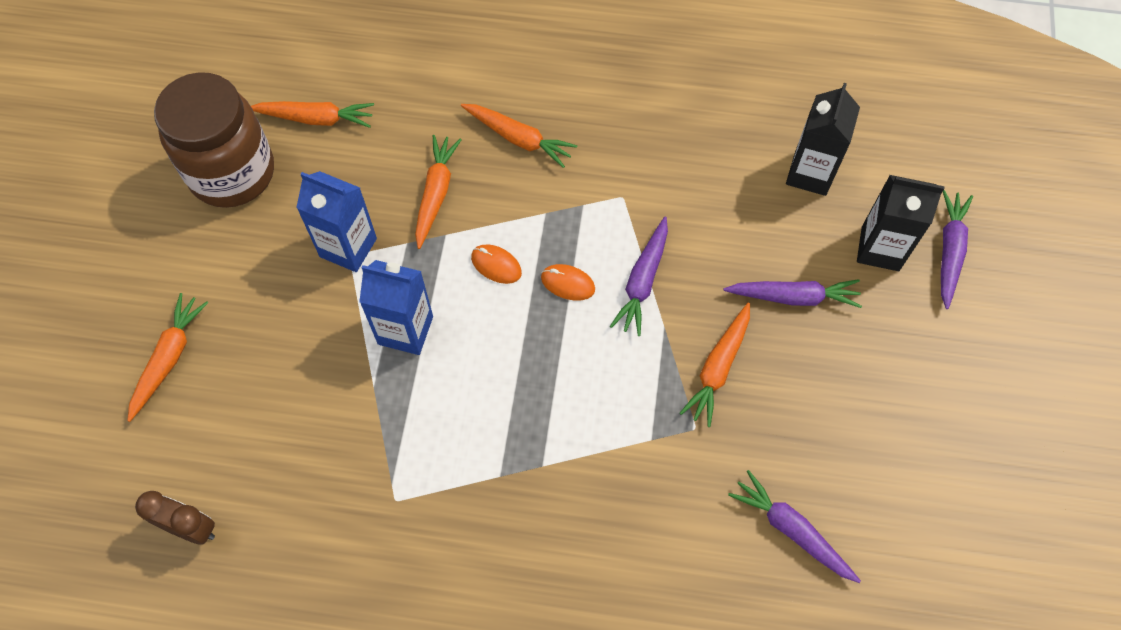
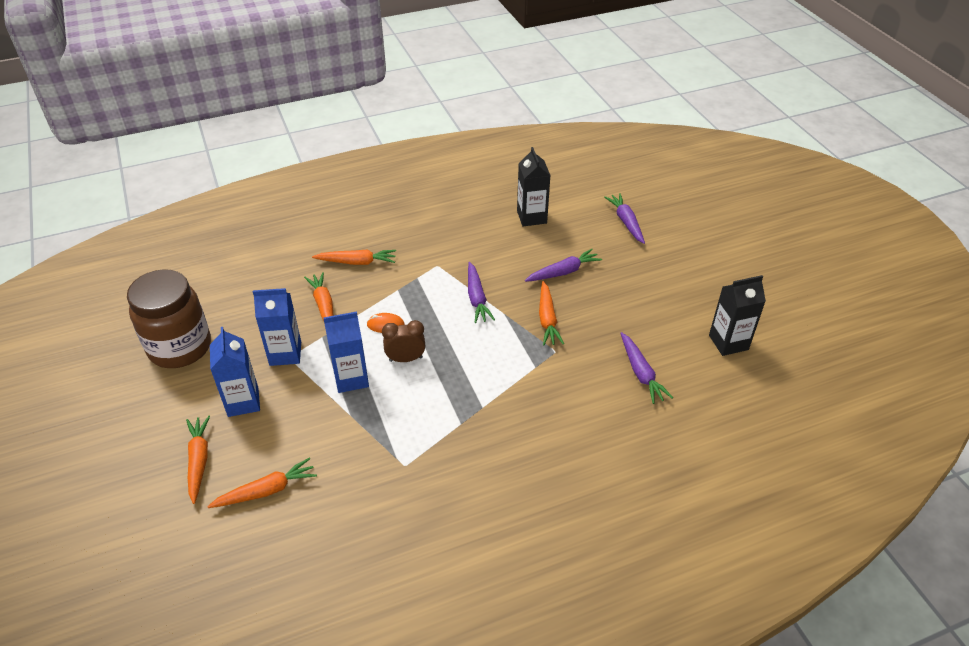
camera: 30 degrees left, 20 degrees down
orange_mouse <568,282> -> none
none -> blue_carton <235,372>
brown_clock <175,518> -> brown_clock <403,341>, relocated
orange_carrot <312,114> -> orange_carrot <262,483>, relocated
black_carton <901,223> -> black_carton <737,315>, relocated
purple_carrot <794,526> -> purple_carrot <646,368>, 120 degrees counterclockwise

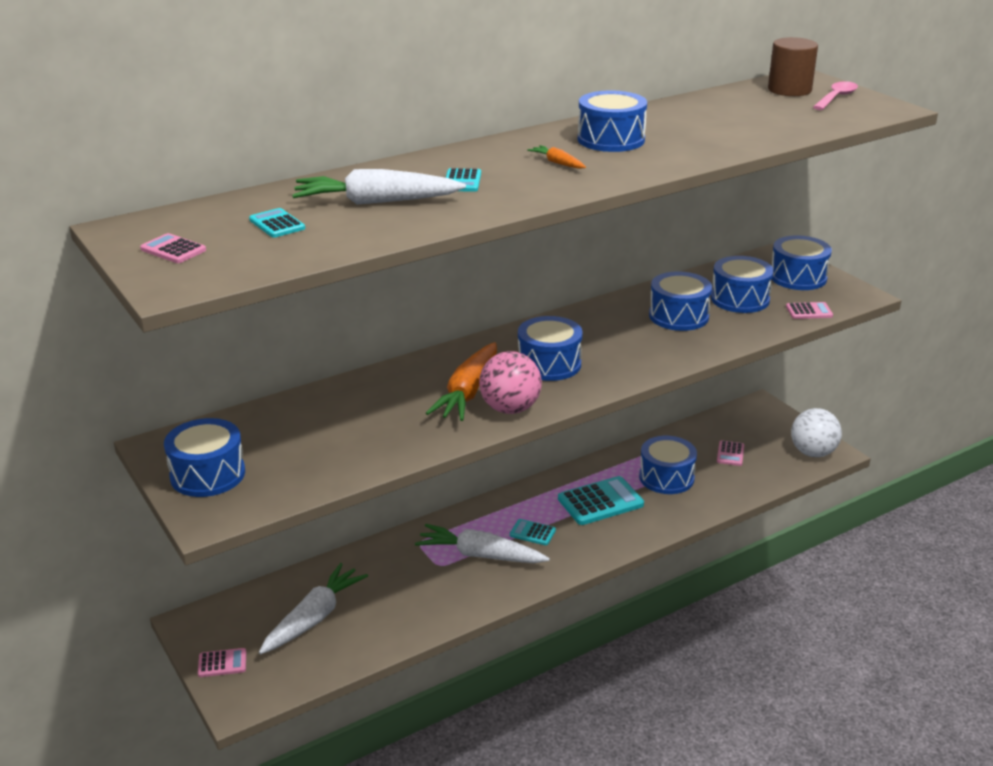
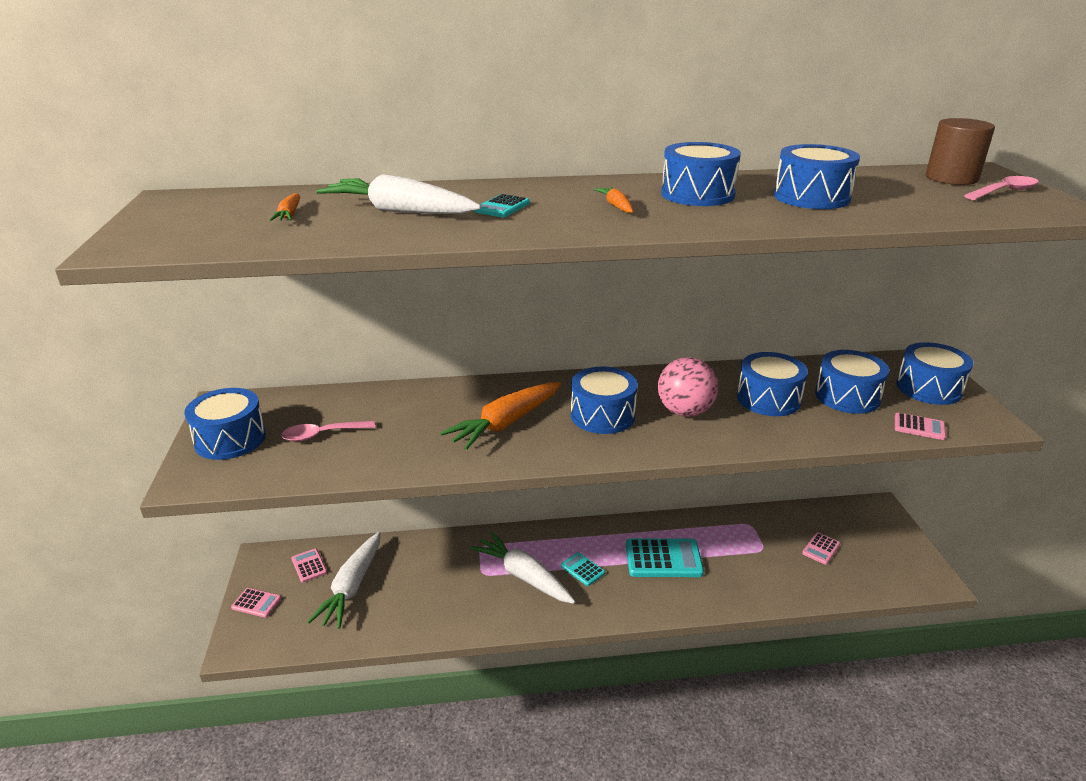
camera: 25 degrees right, 0 degrees up
white_ball <816,432> -> none
none -> pink_spoon <328,431>
pink_calculator <173,248> -> pink_calculator <309,566>, relocated
pink_ball <510,382> -> pink_ball <688,387>, relocated
blue_drum <668,465> -> blue_drum <817,176>, relocated
turquoise_calculator <277,223> -> orange_carrot <284,207>
white_carrot <313,608> -> white_carrot <343,580>, 135 degrees clockwise

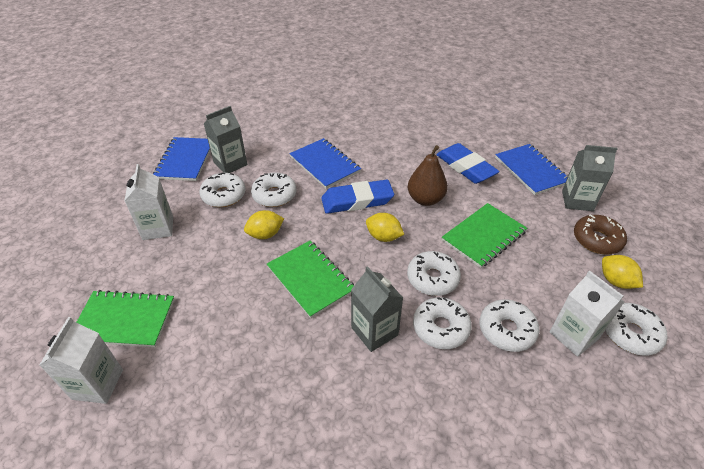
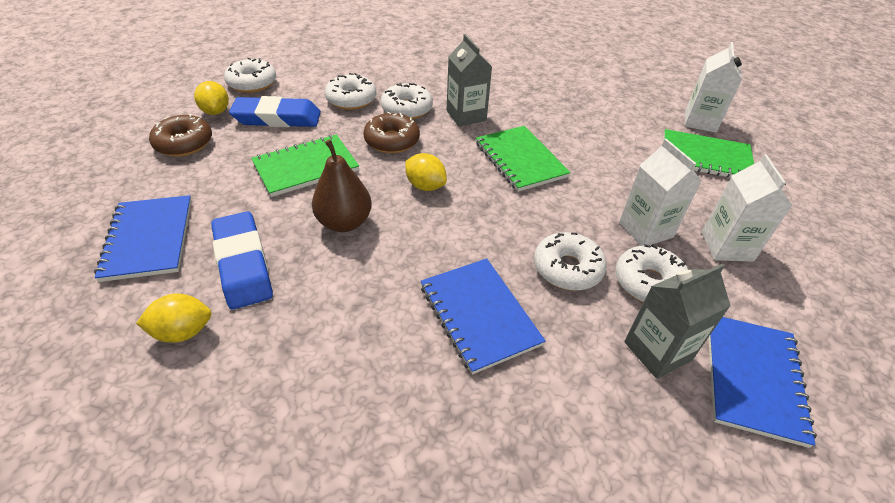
camera: 170 degrees left, 0 degrees up
grey_carton <590,178> -> none
yellow_lemon <264,224> -> yellow_lemon <173,318>, relocated
blue_eraser <357,197> -> blue_eraser <275,111>, relocated
white_carton <587,313> -> white_carton <660,192>, relocated
white_donut <434,273> -> brown_donut <391,132>

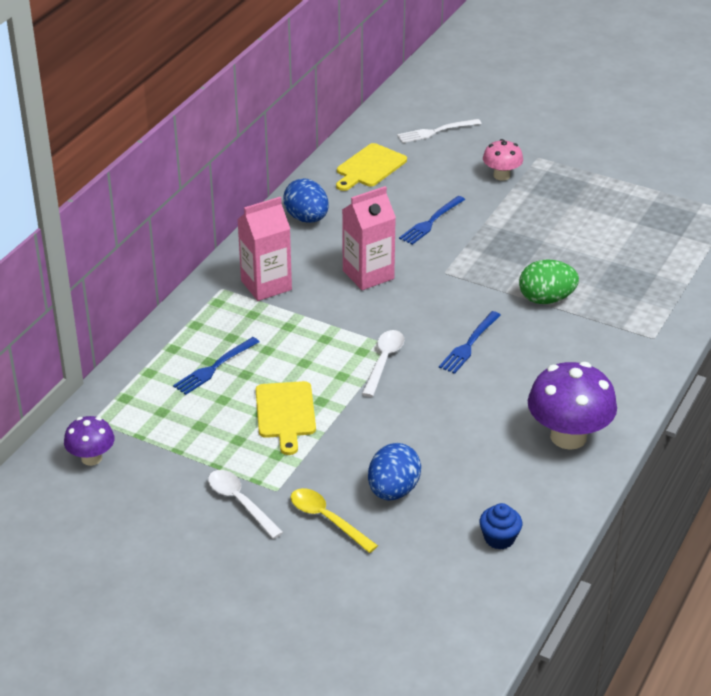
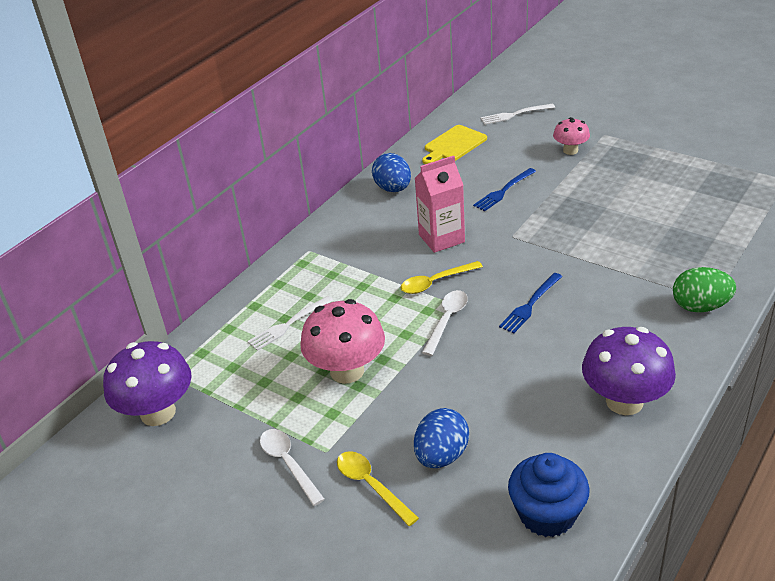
camera: 10 degrees right, 0 degrees up
pink_carton <264,249> -> none
none -> yellow_spoon <441,277>
green_egg <549,281> -> green_egg <704,290>, relocated
yellow_cutting_board <286,418> -> pink_mushroom <342,341>
blue_fork <216,366> -> white_fork <290,323>
purple_mushroom <89,441> -> purple_mushroom <147,383>, x1.78
blue_cupcake <500,526> -> blue_cupcake <549,495>, x1.75

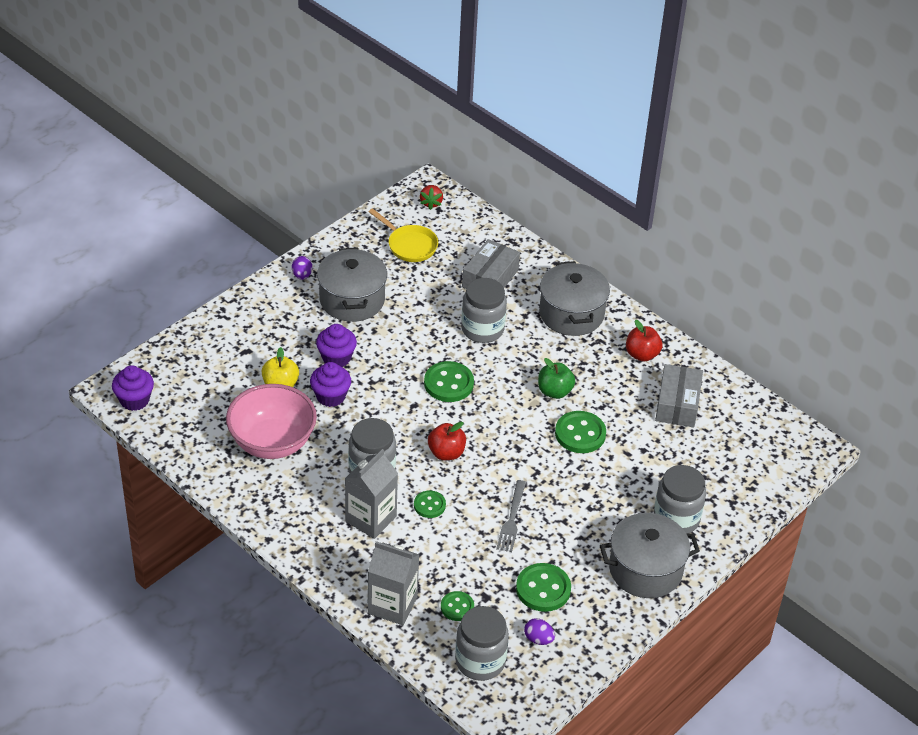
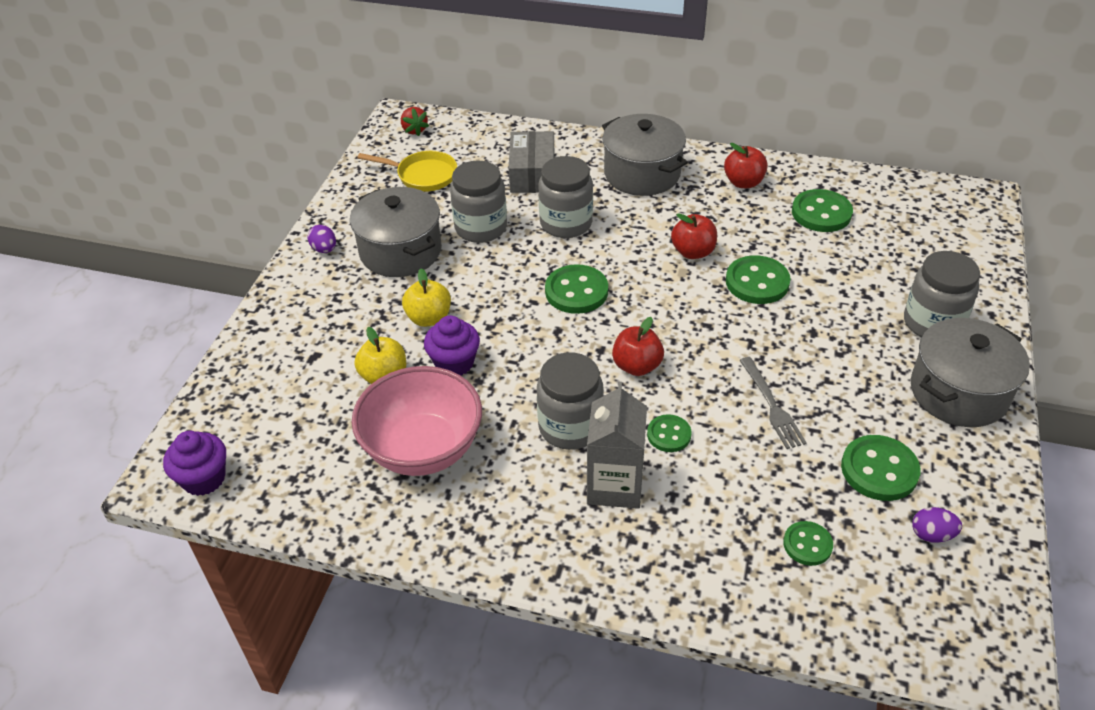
camera: 25 degrees left, 0 degrees up
grey_carton <393,583> -> none
grey_jar <482,643> -> grey_jar <478,202>, relocated
purple_cupcake <336,345> -> yellow_apple <426,297>
grey_box <679,395> -> green_button <822,210>
green_apple <556,378> -> red_apple <694,236>

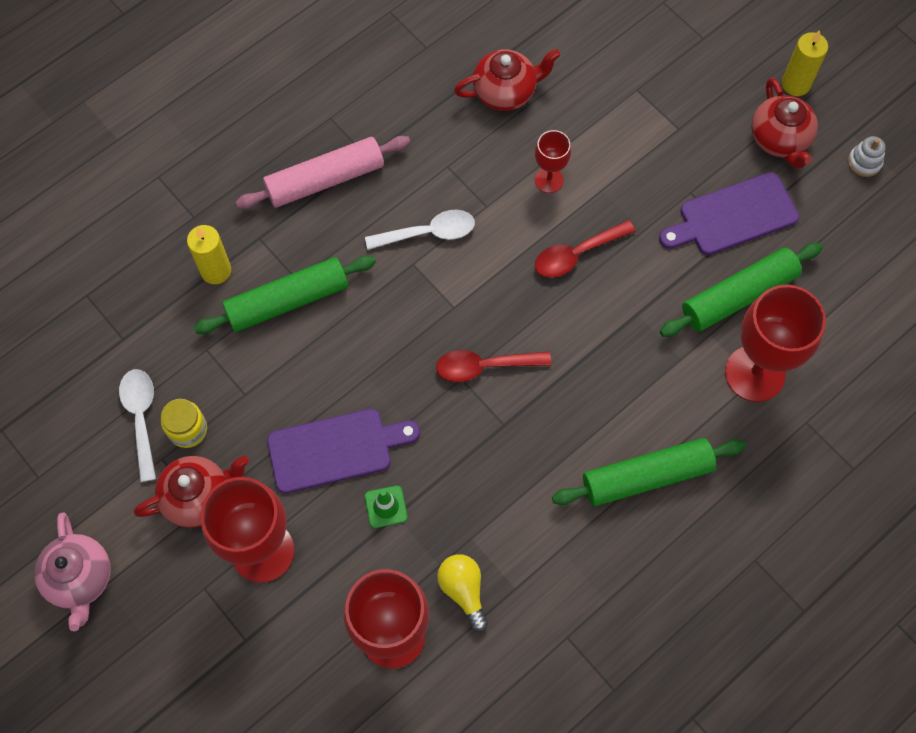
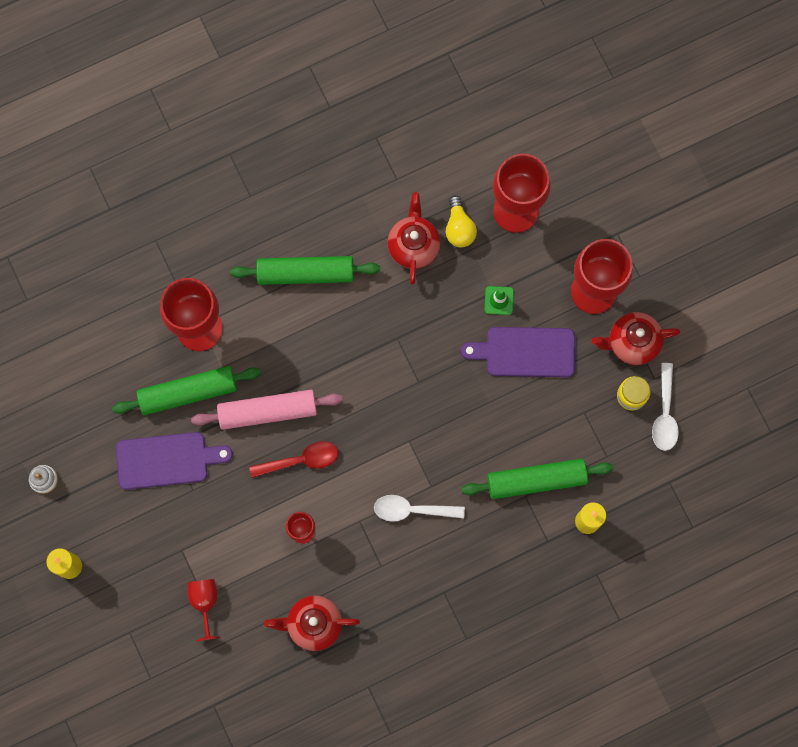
camera: 165 degrees left, 10 degrees up
pink_teapot <72,571> -> none
red_spoon <493,366> -> none
none -> red_goblet <203,610>
pink_rolling_pin <323,172> -> pink_rolling_pin <267,410>, relocated
red_teapot <784,123> -> red_teapot <414,238>, relocated

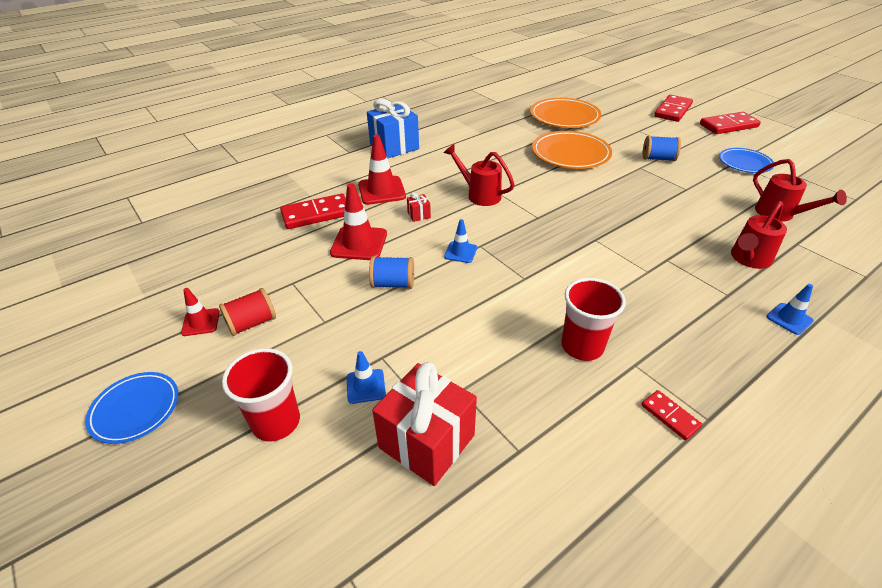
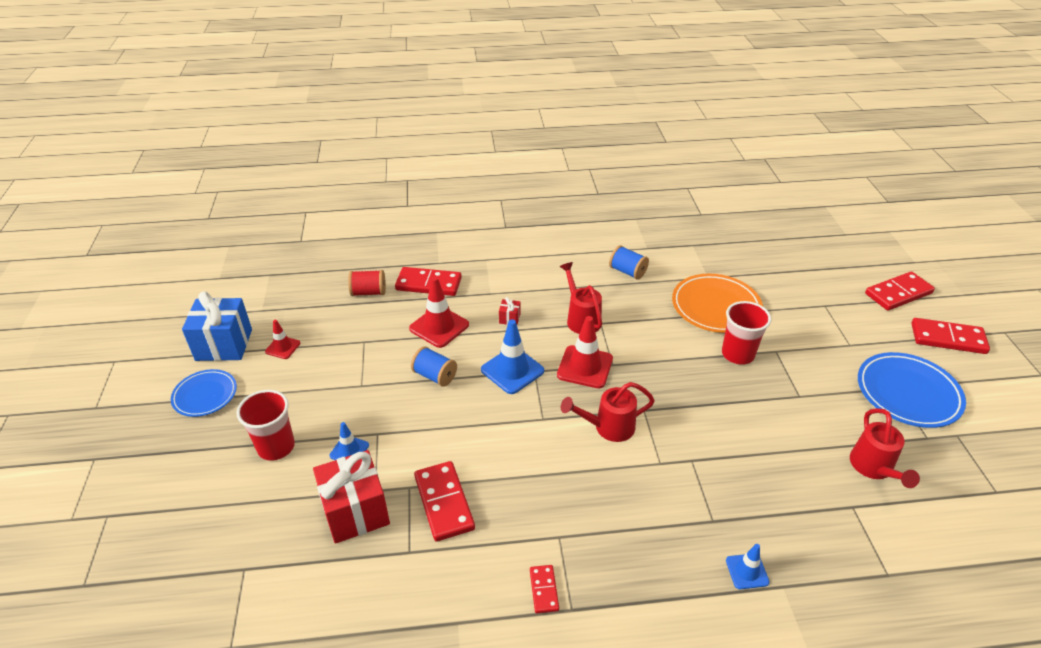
camera: 30 degrees right, 0 degrees up
orange_plate <565,113> -> none
none -> red_domino <444,501>
red_spool <247,312> -> red_spool <367,283>, relocated
red_traffic_cone <382,170> -> red_traffic_cone <585,352>, relocated
blue_gift <393,129> -> blue_gift <217,326>, relocated
red_cup <593,319> -> red_cup <746,333>, relocated
blue_spool <662,148> -> blue_spool <629,262>, relocated
red_watering_can <759,235> -> red_watering_can <608,412>, relocated
blue_traffic_cone <460,241> -> blue_traffic_cone <512,356>, x1.76
blue_plate <746,160> -> blue_plate <912,390>, x1.60

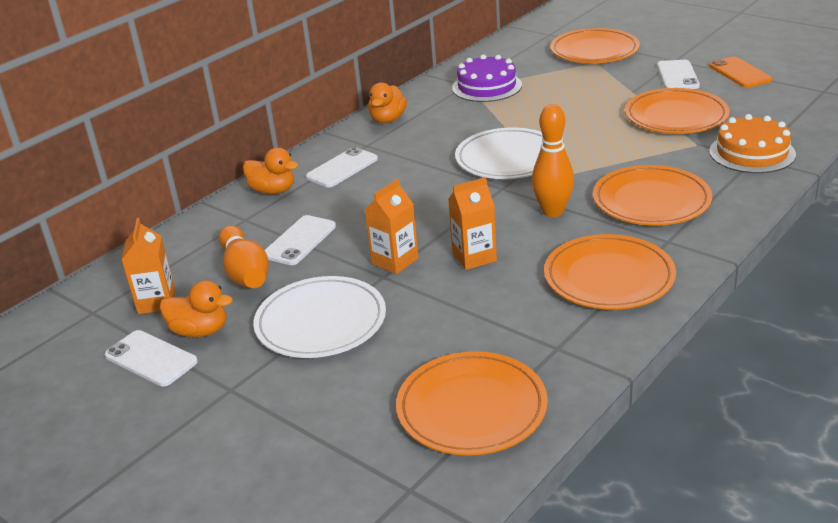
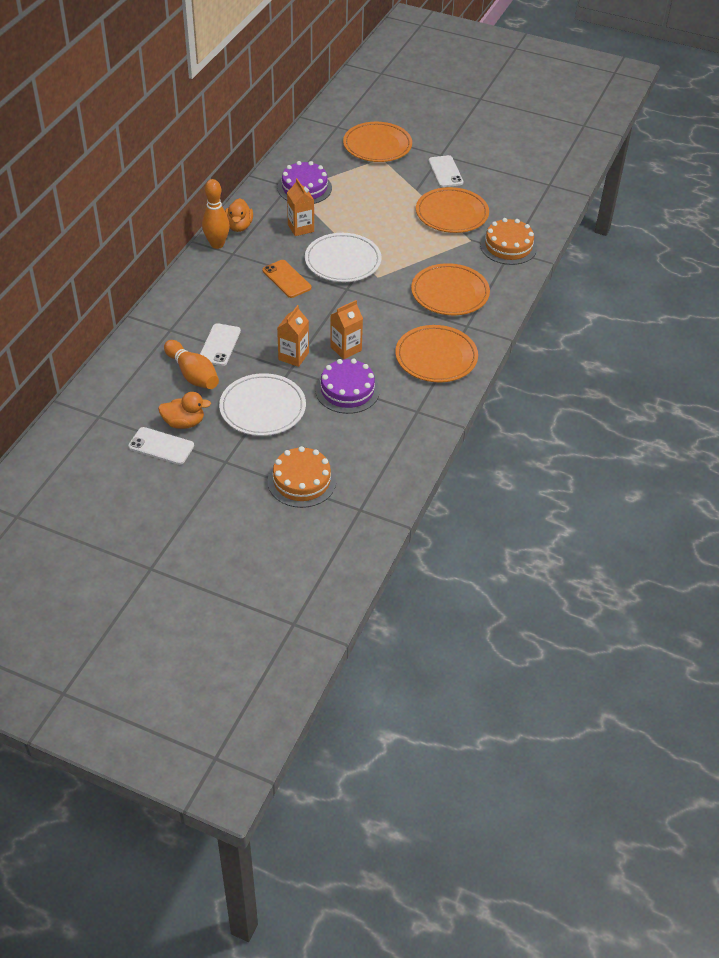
camera: 20 degrees left, 15 degrees up
orange_duck <270,171> -> none
white_phone <342,167> -> none
orange_plate <472,403> -> none
none -> orange_cake <302,477>
none -> purple_cake <348,386>
orange_carton <149,266> -> orange_carton <300,207>, relocated
orange_bowling_pin <553,160> -> orange_bowling_pin <216,214>, relocated
orange_phone <740,72> -> orange_phone <286,279>, relocated

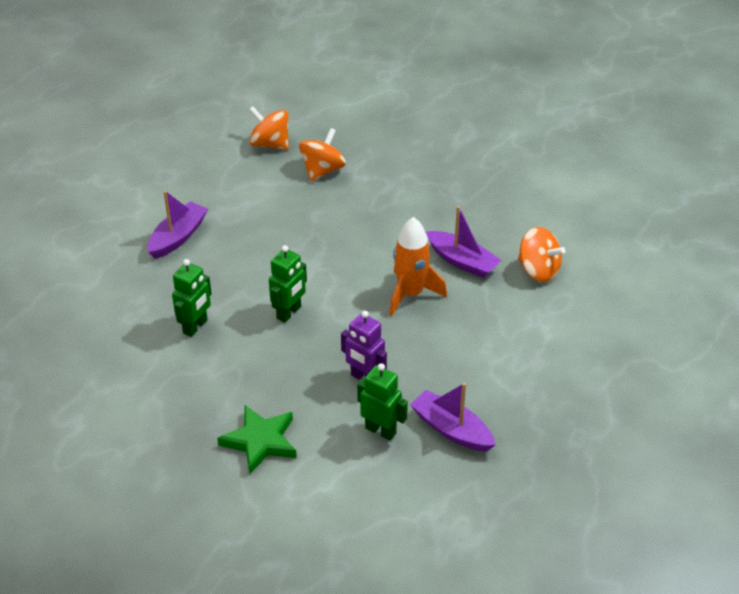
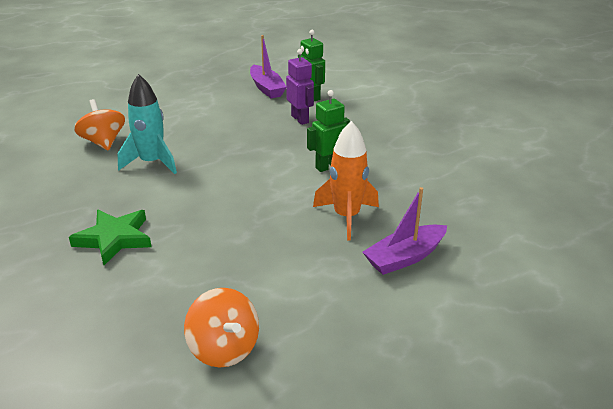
camera: 155 degrees left, 10 degrees down
green_robot <192,298> -> none
orange_spinning_top <322,154> -> none
green_star <257,439> -> green_star <110,237>, relocated
orange_rocket <418,266> -> orange_rocket <346,180>, relocated
purple_boat <464,242> -> turquoise_rocket <147,124>

